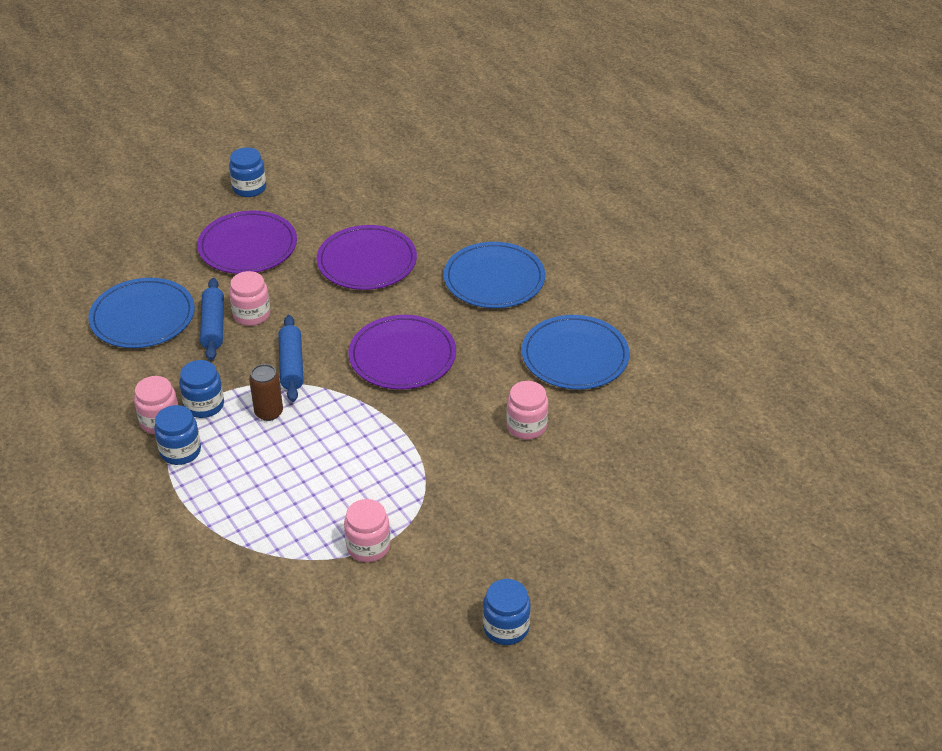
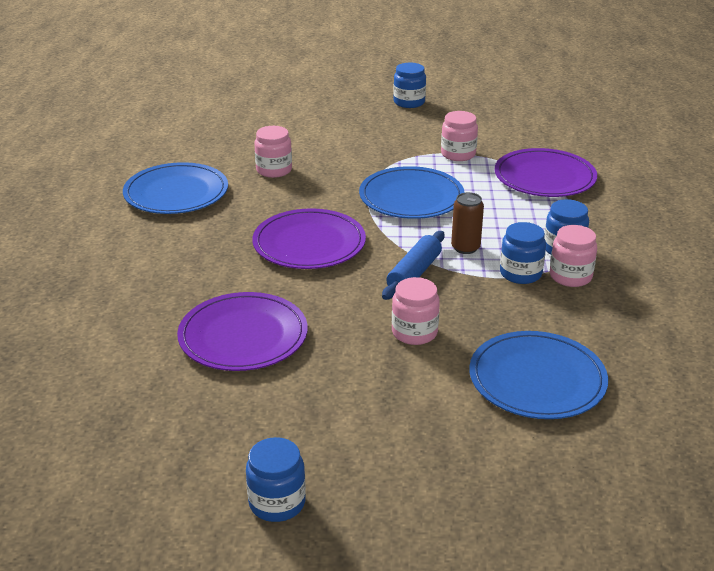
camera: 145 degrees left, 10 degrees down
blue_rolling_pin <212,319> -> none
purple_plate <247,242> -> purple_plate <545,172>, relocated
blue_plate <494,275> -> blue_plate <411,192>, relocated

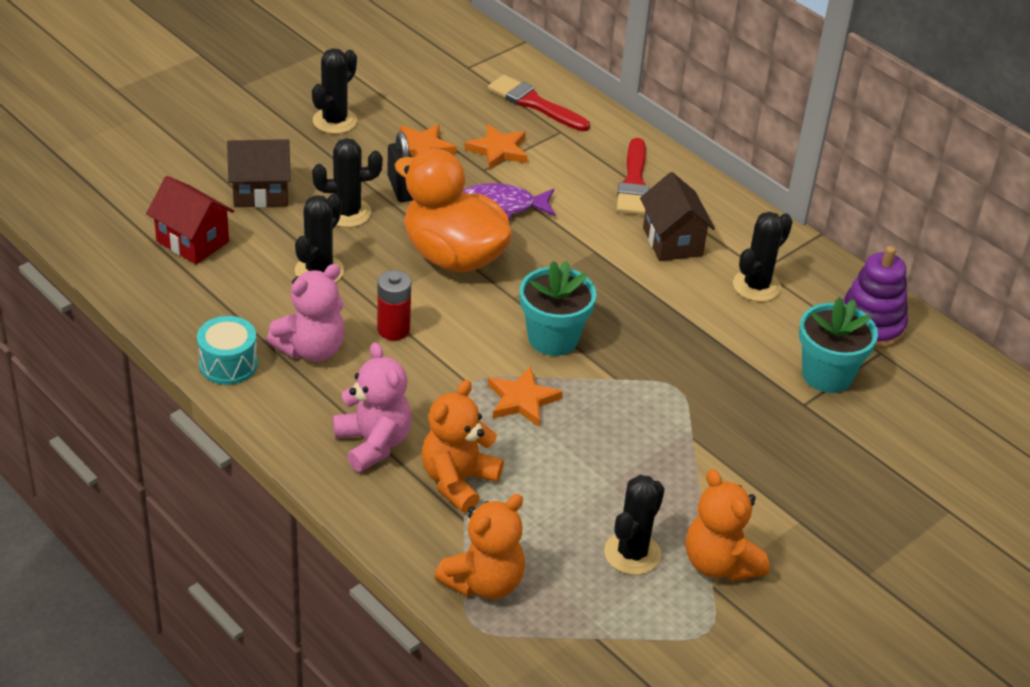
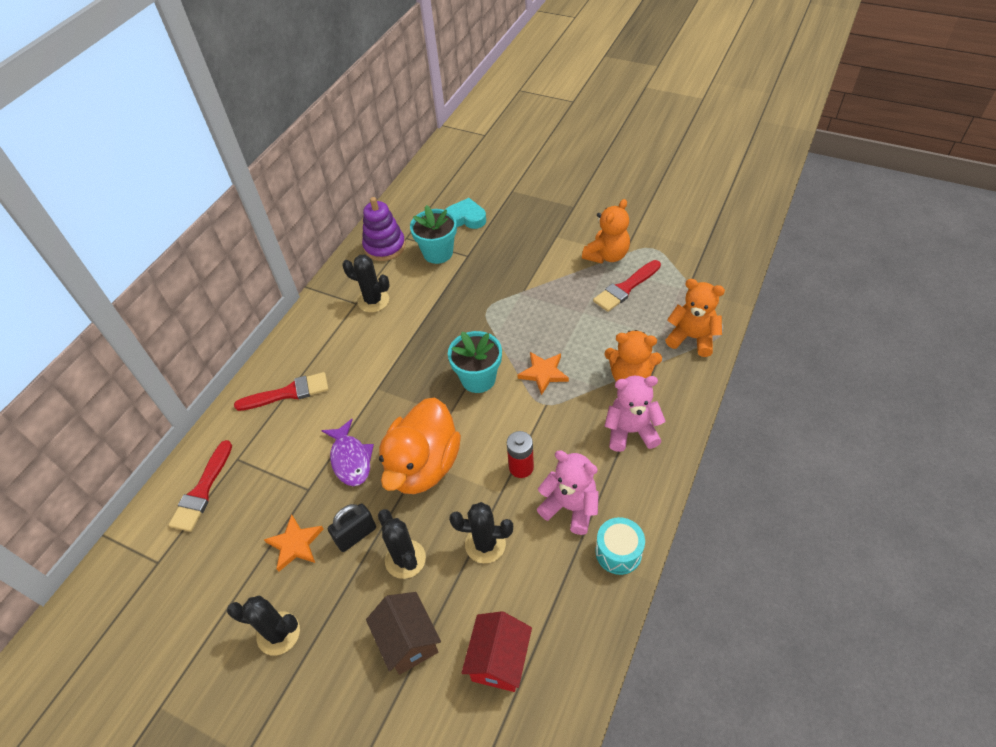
camera: 105 degrees left, 10 degrees up
orange_star <496,147> -> none
brown_house <677,216> -> none
none -> turquoise_heart <465,213>
black_cactus <634,525> -> red_brush <627,286>
pink_teddy_bear <372,407> -> pink_teddy_bear <635,414>, 45 degrees clockwise

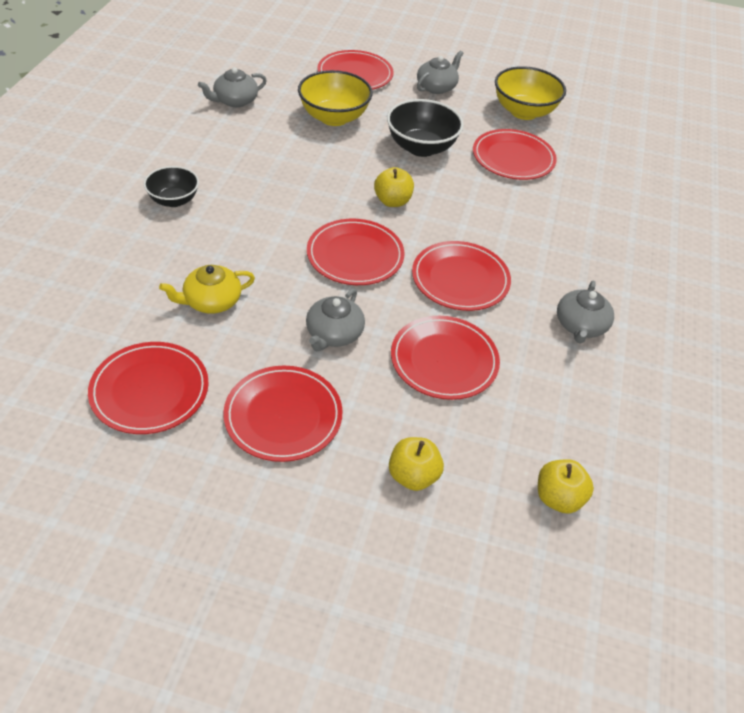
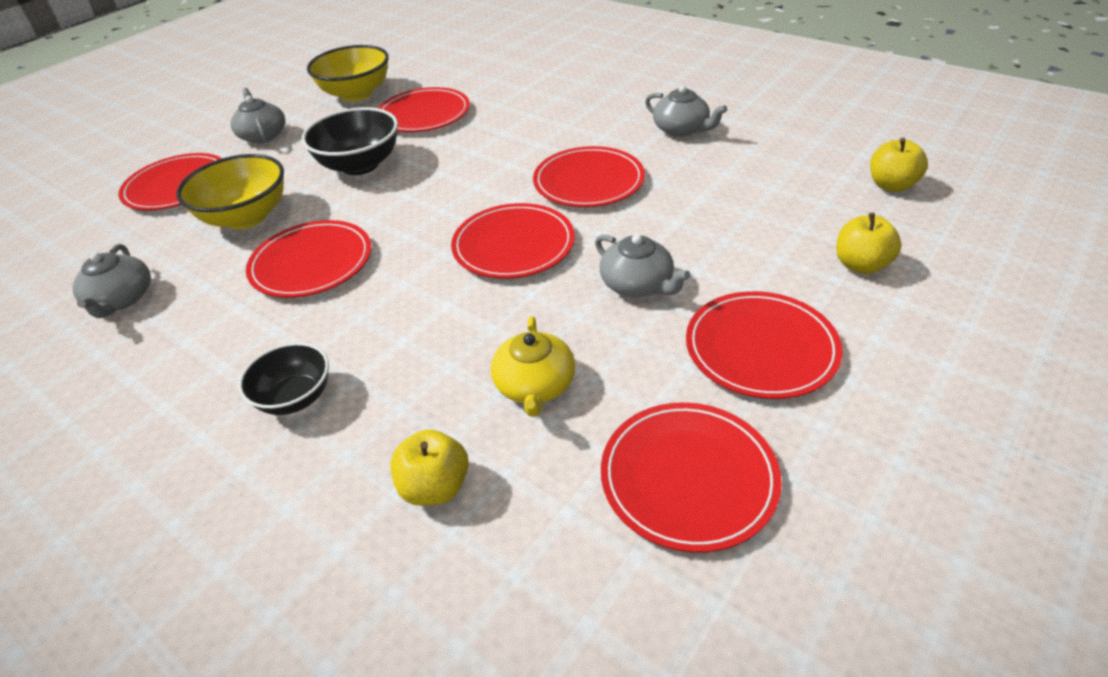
camera: 60 degrees left, 5 degrees down
yellow_apple <394,187> -> yellow_apple <429,468>, relocated
red_plate <445,358> -> red_plate <308,259>, relocated

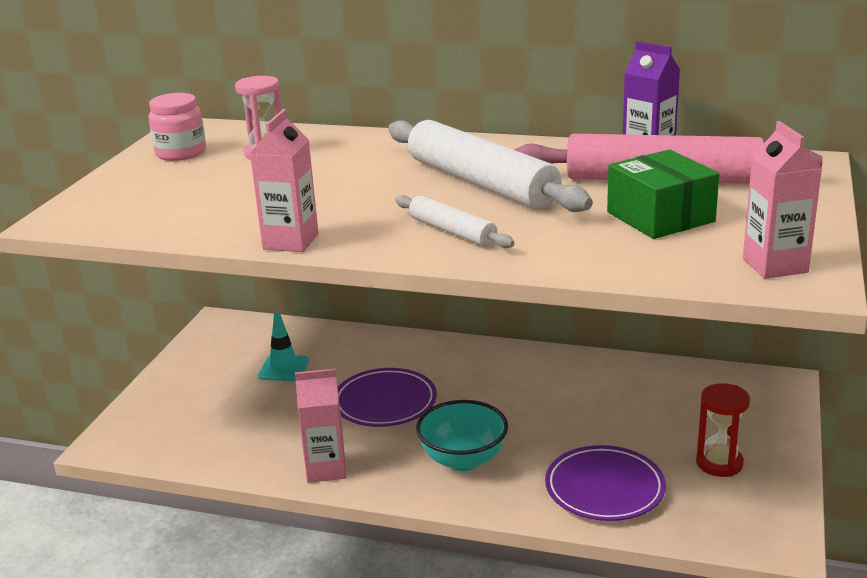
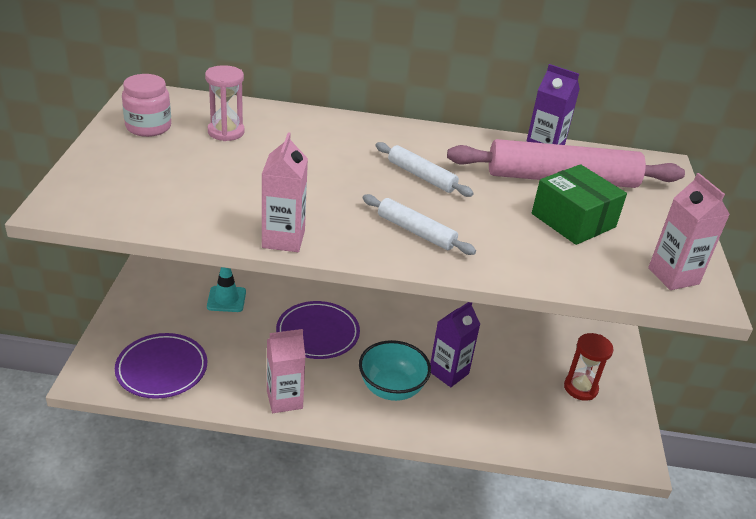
camera: 15 degrees left, 10 degrees up
none -> purple_carton <455,344>
purple_plate <605,483> -> purple_plate <161,366>, relocated
white_rolling_pin <490,166> -> white_rolling_pin <424,169>, x0.51

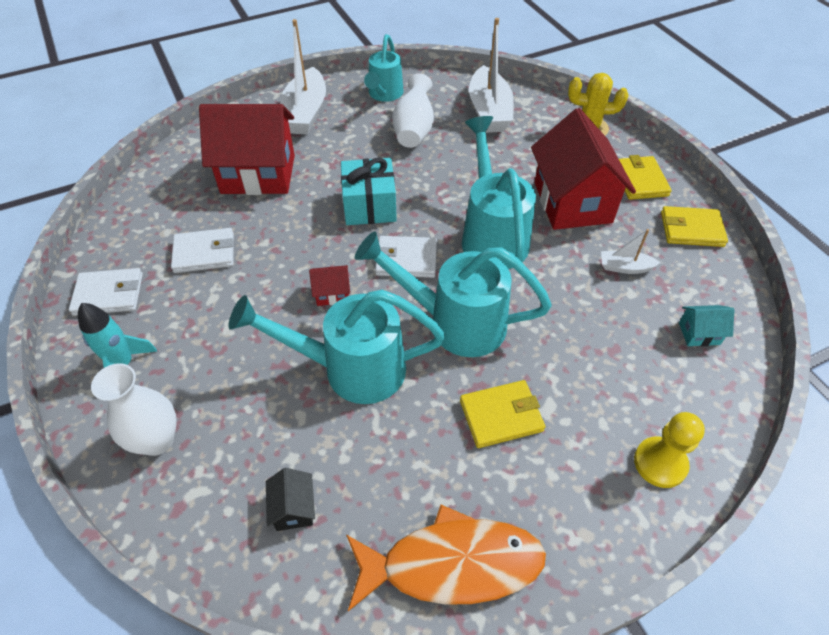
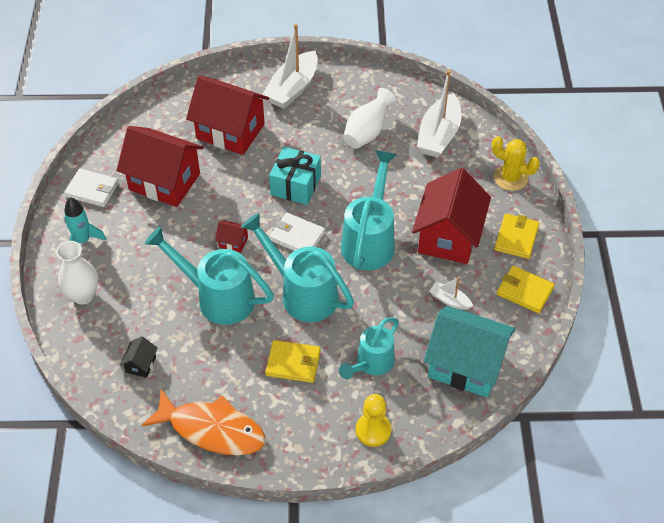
camera: 25 degrees right, 0 degrees up
turquoise_watering_can <384,68> -> turquoise_watering_can <369,348>, relocated
white_wallet <202,250> -> red_house <160,166>
turquoise_house <706,325> -> turquoise_house <469,352>, x2.44

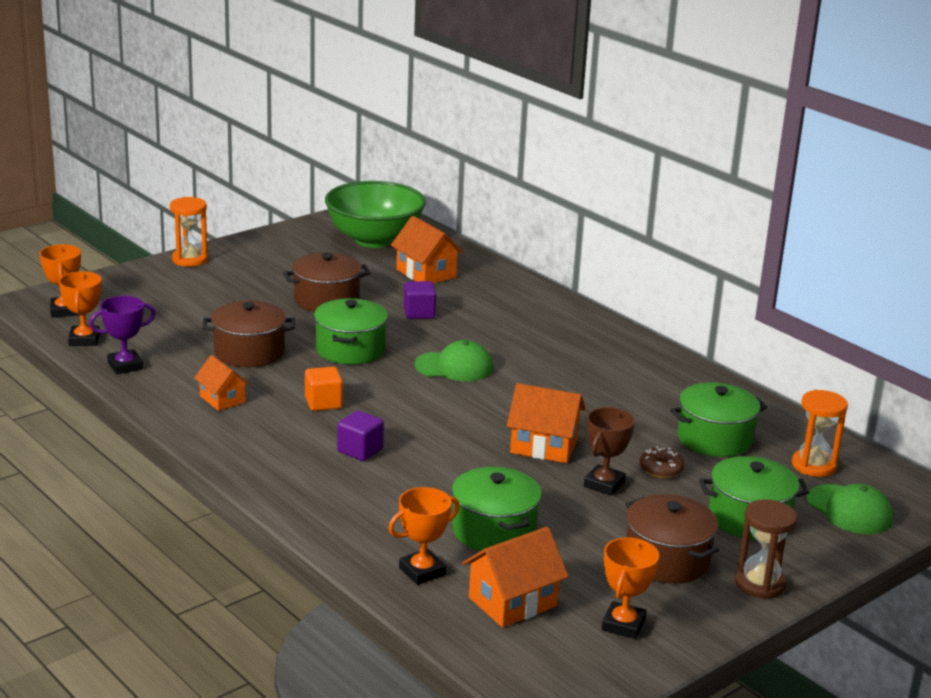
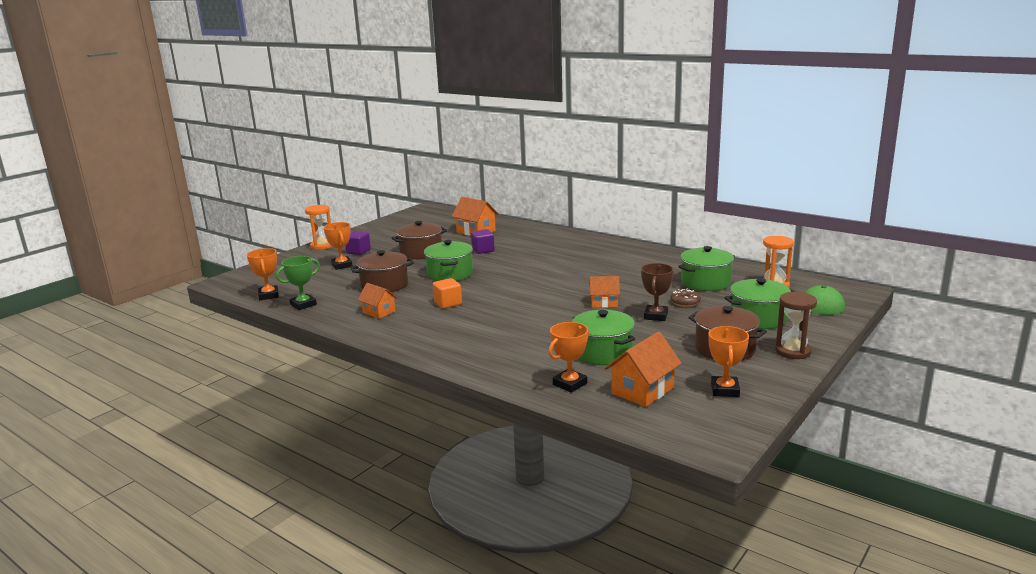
camera: 10 degrees left, 5 degrees down
green_bowl <375,214> -> none
green_cap <453,360> -> none
orange_trophy <60,280> -> orange_trophy <337,246>, relocated
purple_cube <360,436> -> purple_cube <358,243>, relocated
purple_trophy <122,335> -> green_trophy <298,283>
orange_house <546,423> -> orange_house <605,292>, x0.65

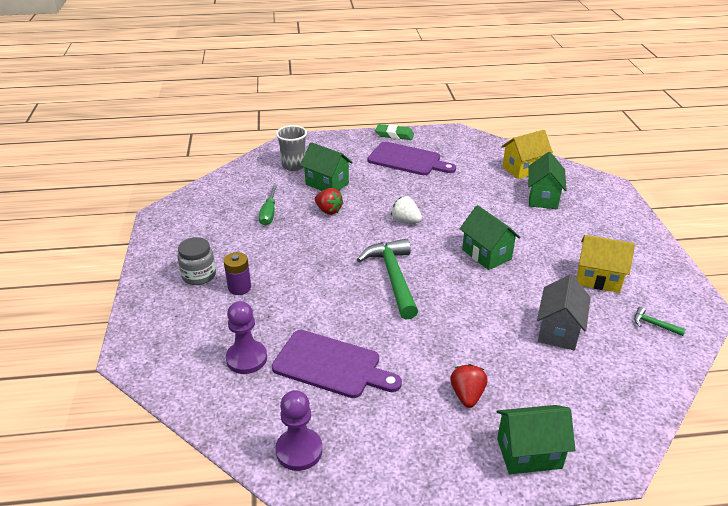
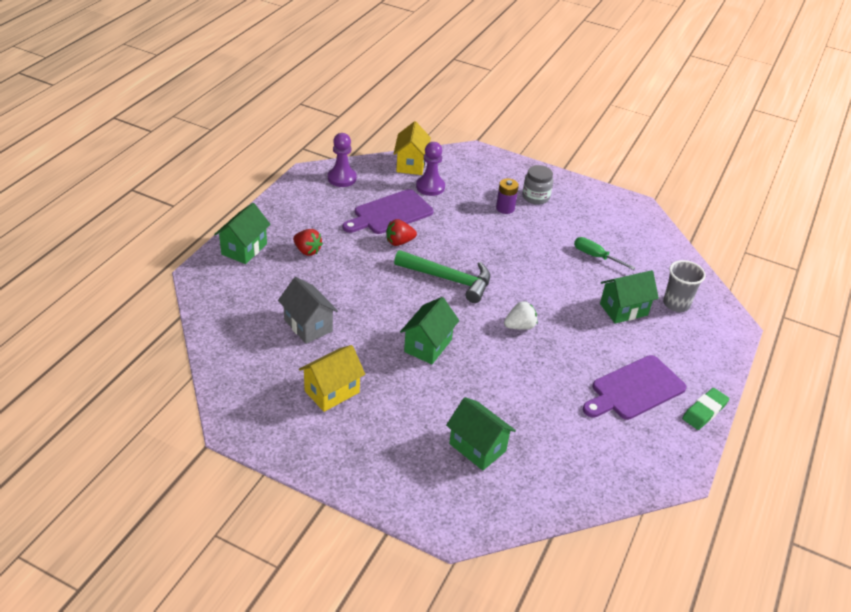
camera: 120 degrees right, 5 degrees up
green_hammer <660,321> -> none
red_strawberry <329,201> -> red_strawberry <401,232>, relocated
yellow_house <527,154> -> yellow_house <412,148>, relocated
green_house <490,237> -> green_house <429,330>, 60 degrees counterclockwise

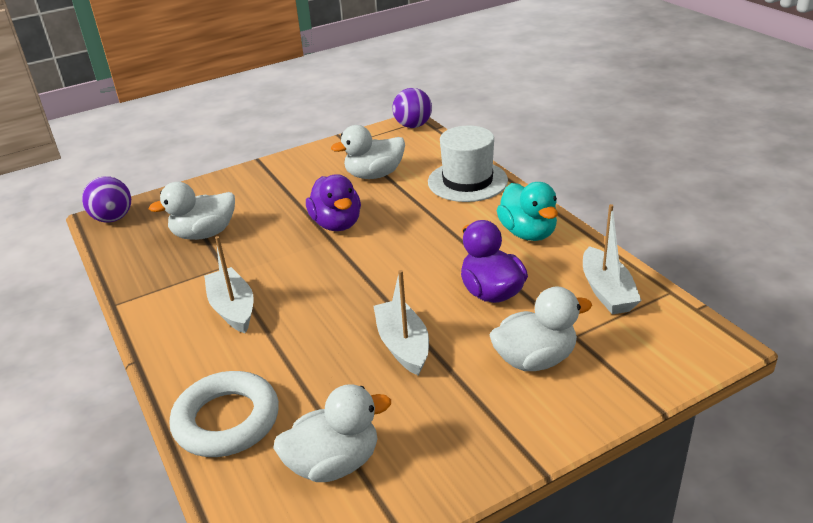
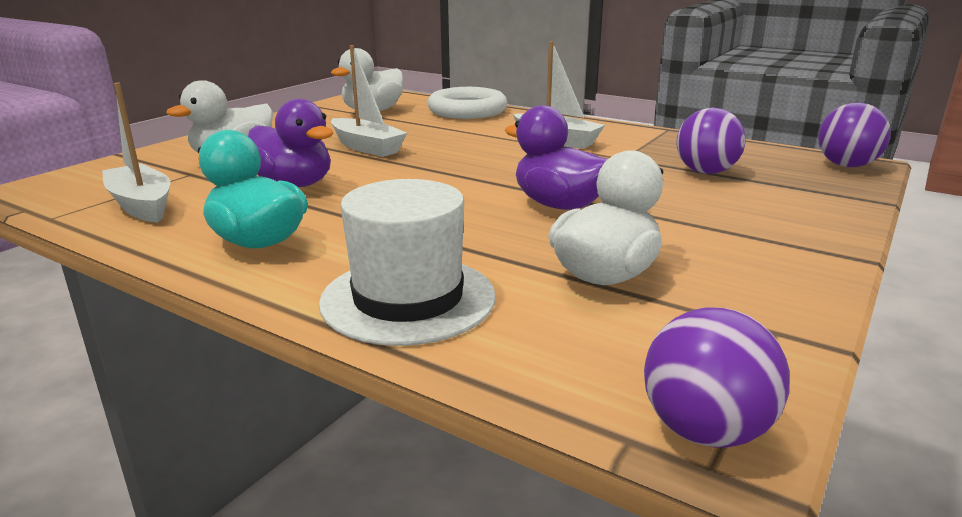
camera: 150 degrees right, 10 degrees down
white_duck <192,211> -> purple_ball <711,141>

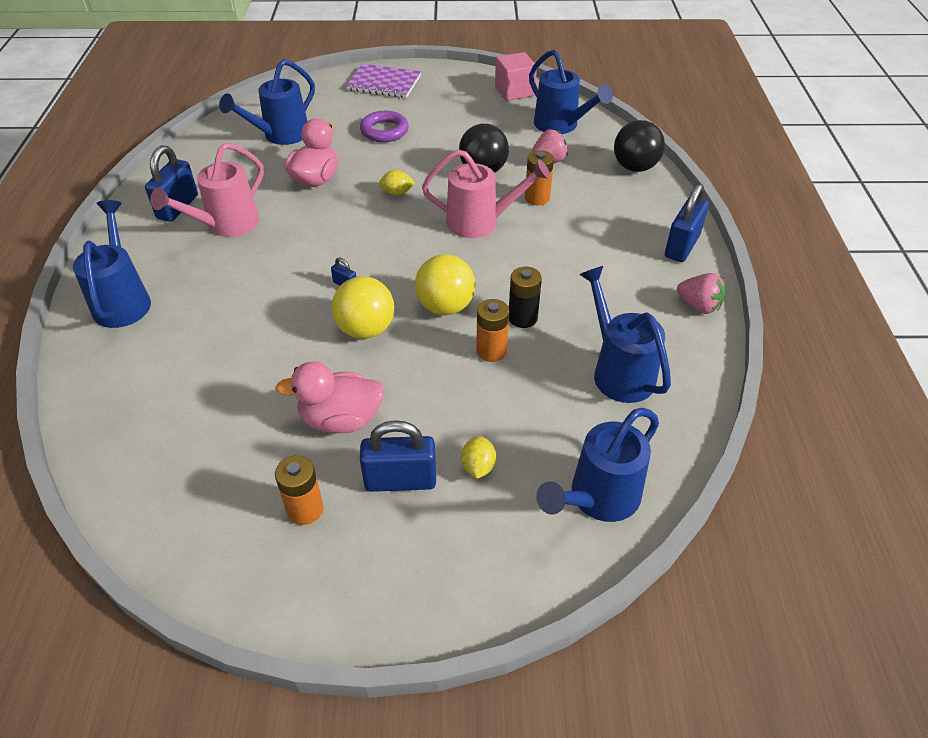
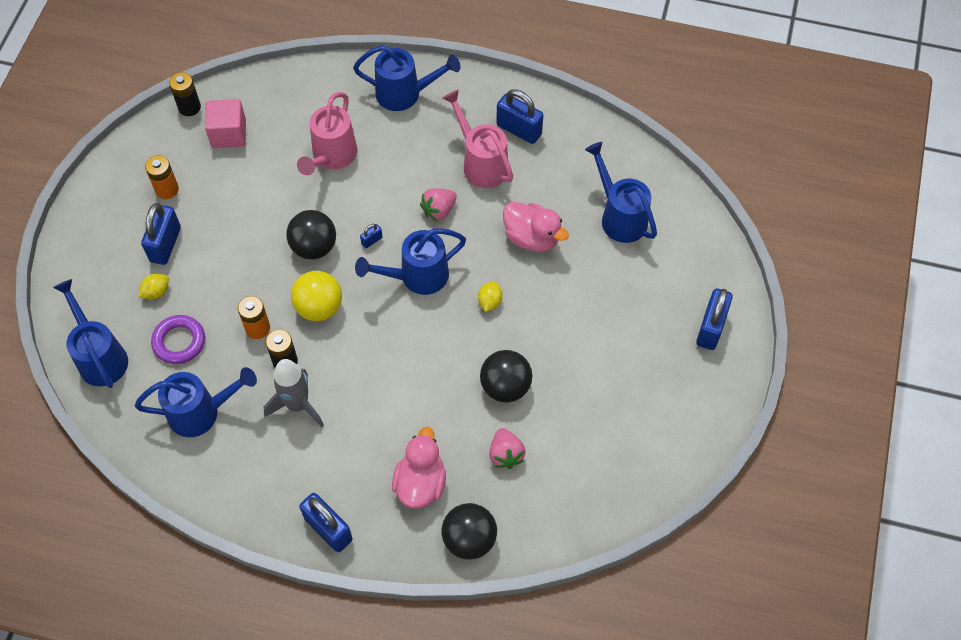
camera: 105 degrees right, 15 degrees up
orange_battery <539,177> -> none
none -> black_battery <185,94>
none -> grey_rocket <294,393>
pink_duck <330,397> -> pink_duck <419,468>, relocated
purple_ring <384,126> -> purple_ring <178,339>, relocated
pink_watering_can <486,193> -> pink_watering_can <327,133>, relocated
pink_cube <516,76> -> pink_cube <225,123>, relocated
blue_watering_can <571,92> -> blue_watering_can <410,261>, relocated
pink_strawberry <701,293> -> pink_strawberry <438,204>, relocated
purple_notebook <383,81> -> blue_padlock <714,319>
yellow_ball <363,307> -> black_ball <311,234>
yellow_lemon <478,457> -> yellow_lemon <154,286>, 60 degrees counterclockwise

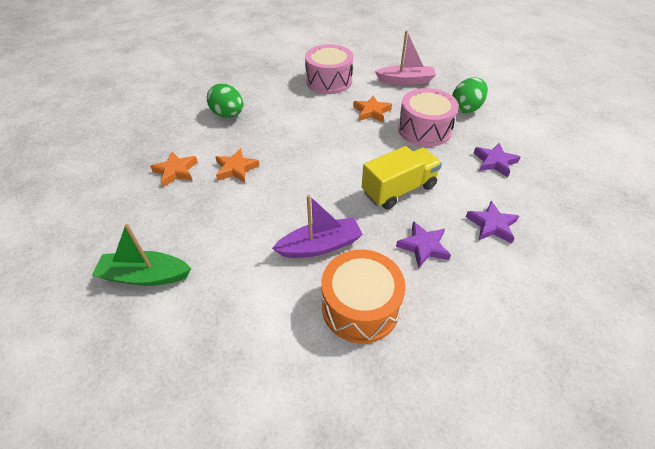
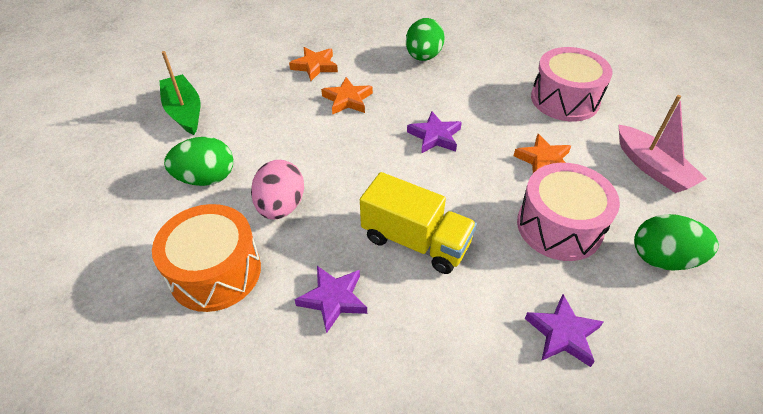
camera: 60 degrees right, 0 degrees up
none -> green_egg <198,161>
purple_star <492,222> -> purple_star <434,132>, relocated
purple_boat <317,226> -> pink_egg <277,189>

